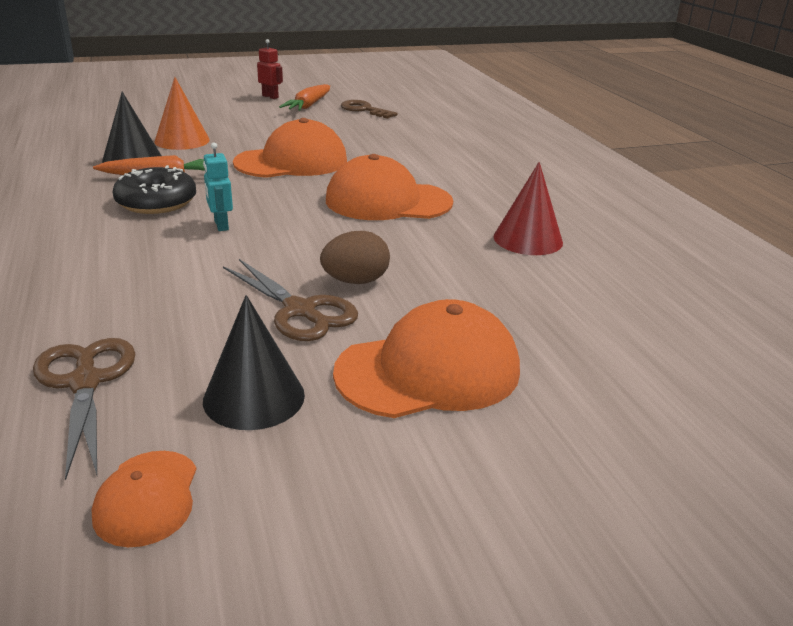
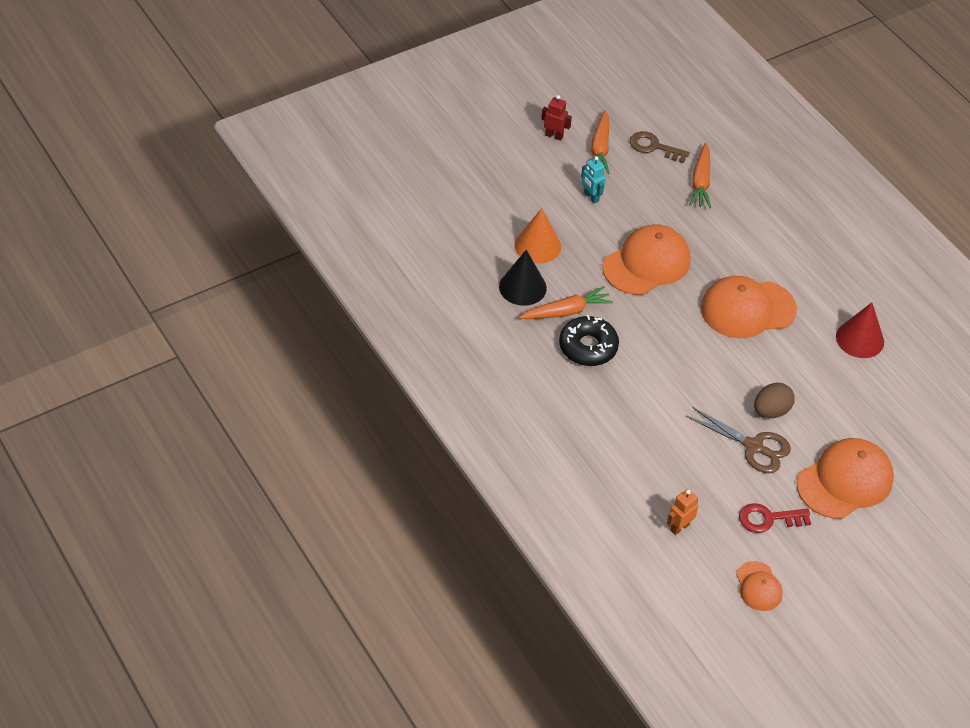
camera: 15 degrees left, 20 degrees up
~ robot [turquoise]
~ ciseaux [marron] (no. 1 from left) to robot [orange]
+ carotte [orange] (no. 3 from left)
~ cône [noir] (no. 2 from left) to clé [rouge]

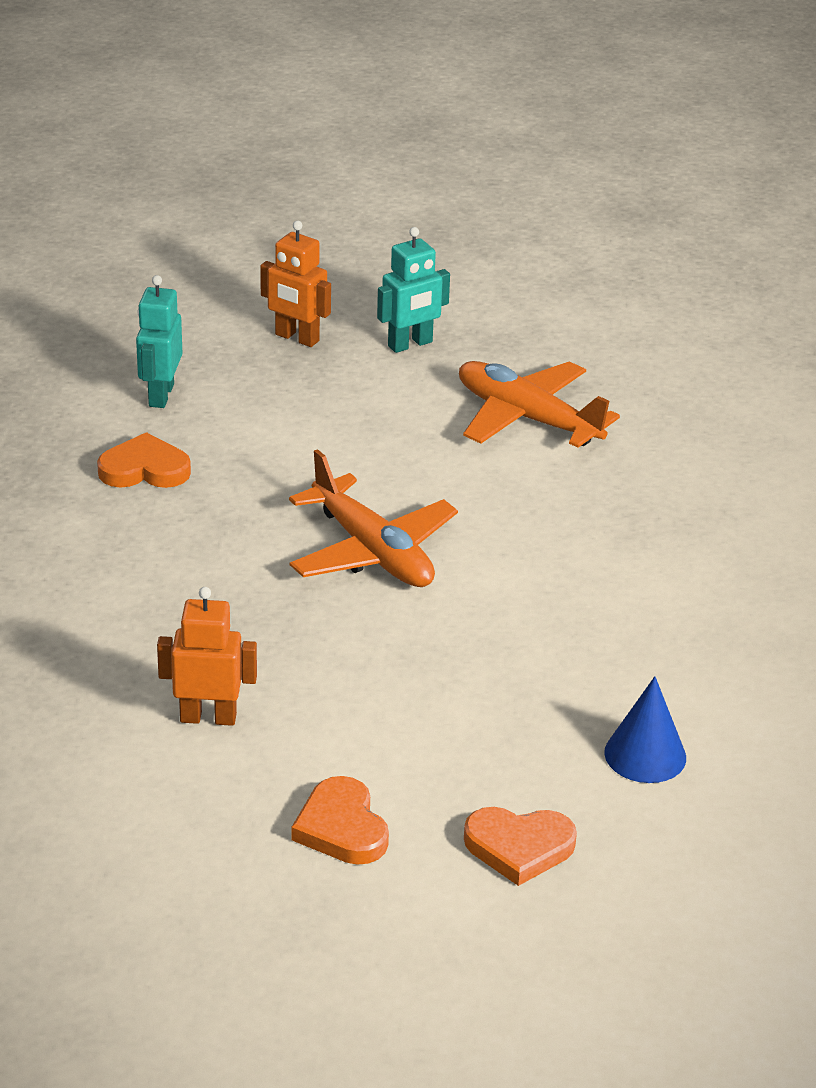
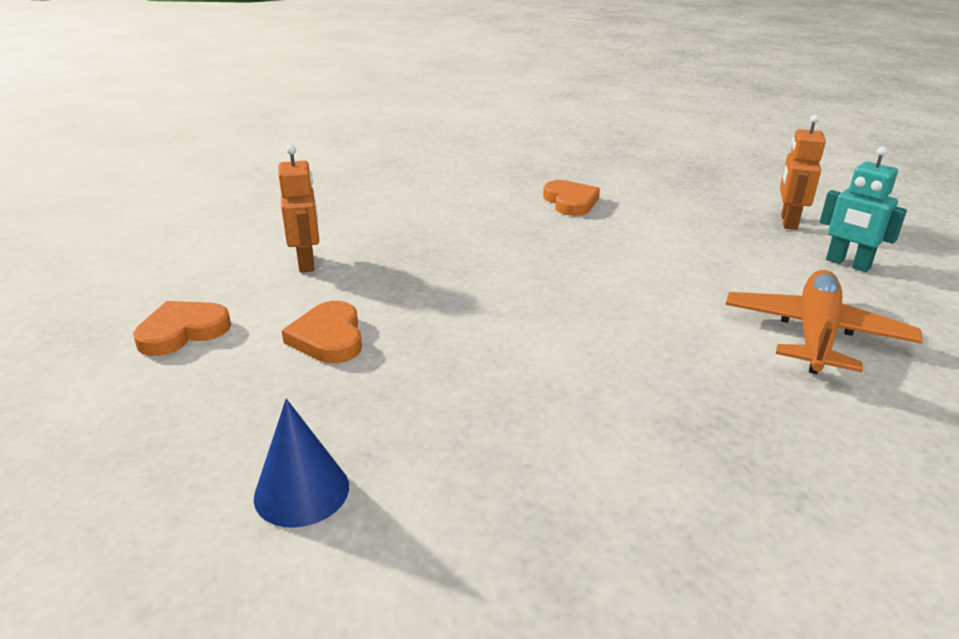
camera: 75 degrees right, 5 degrees down
~ cœur [orange] (no. 3 from left in the first image) to cœur [orange] (no. 2 from left)
- robot [turquoise] (no. 1 from left)
- avion [orange] (no. 1 from left)

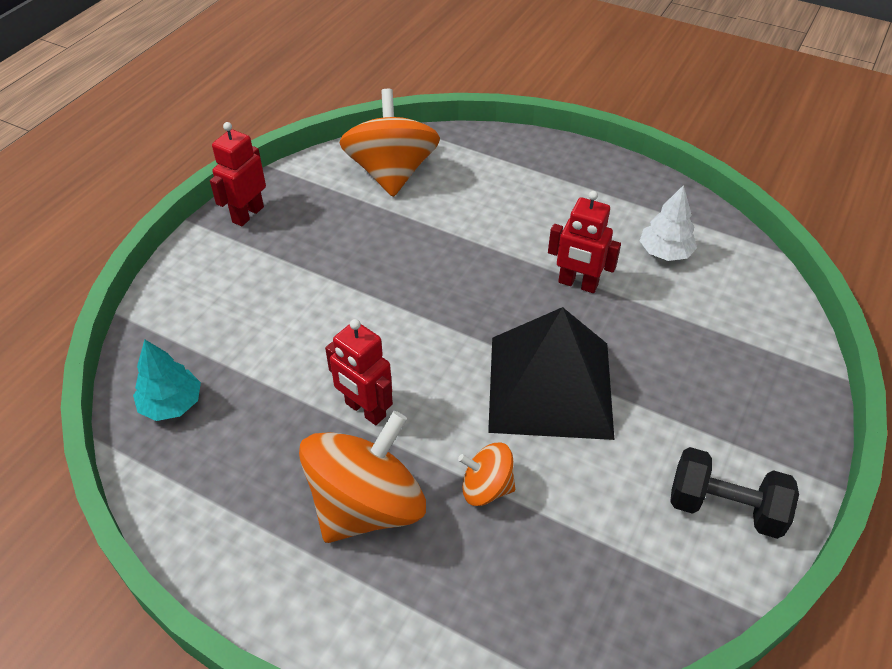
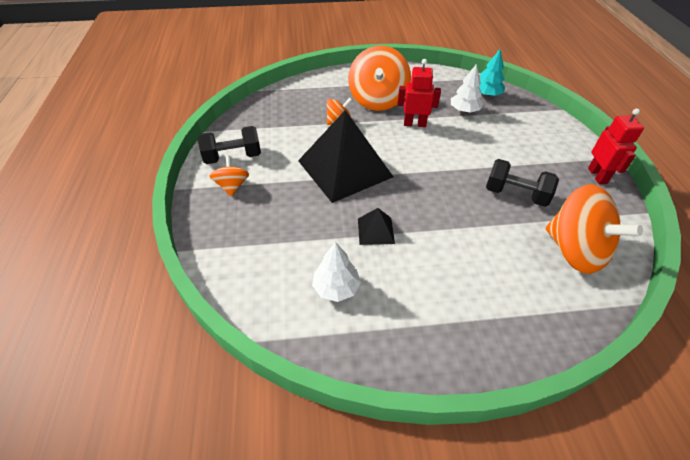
camera: 145 degrees right, 0 degrees up
+ toupie [orange] (no. 1 from left)
~ robot [rouge] (no. 3 from left) to pyramide [noir] (no. 2 from left)
+ arbre [blanc] (no. 2 from left)
+ haltère [noir] (no. 2 from left)

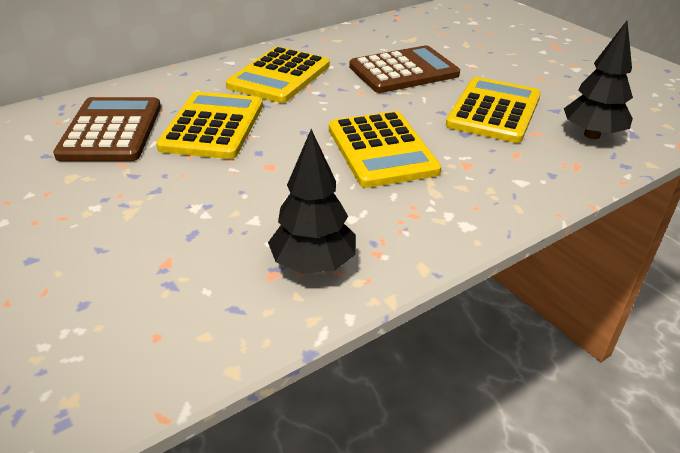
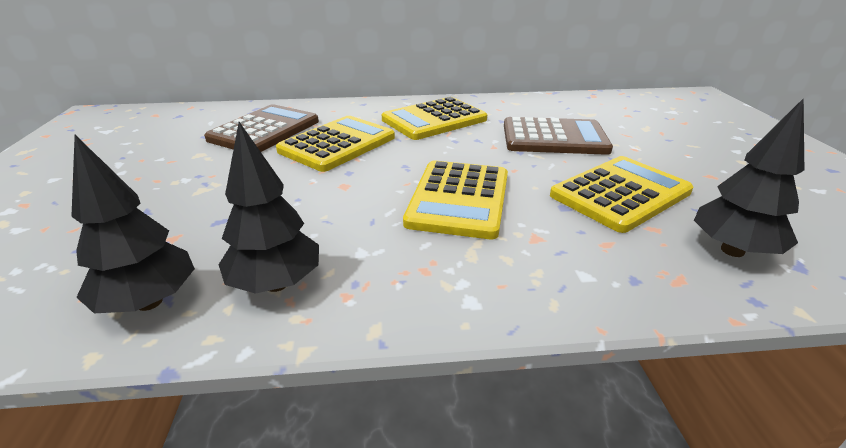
camera: 30 degrees right, 5 degrees down
+ arbre [noir] (no. 1 from left)

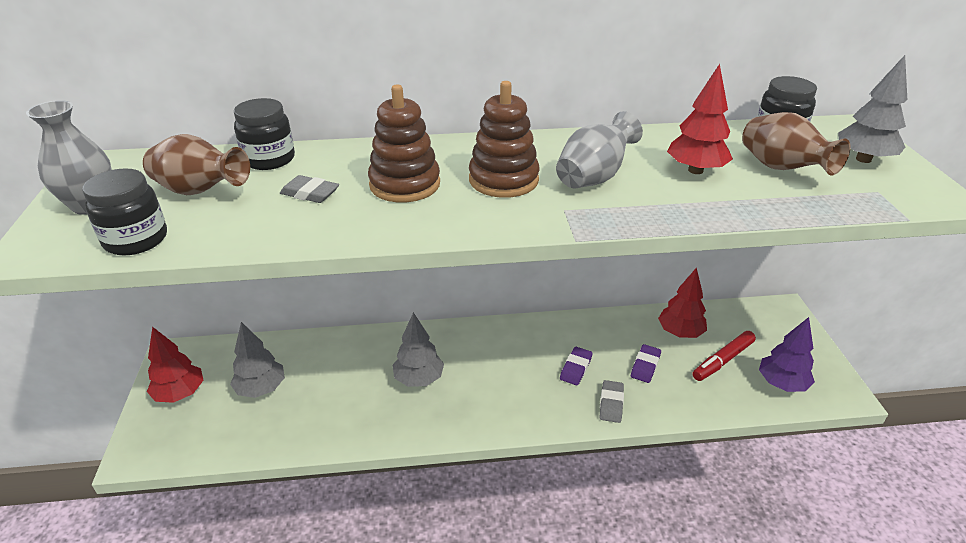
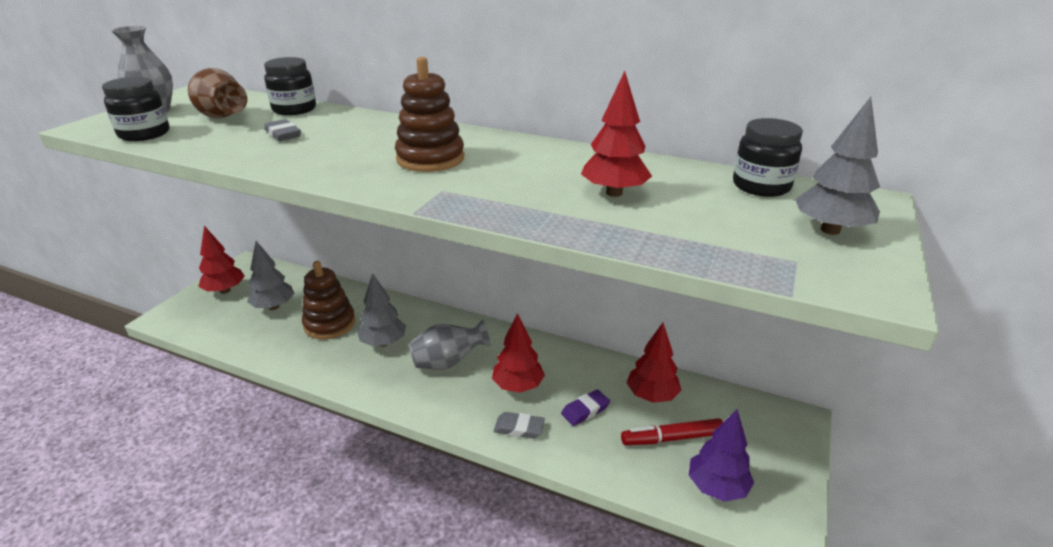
camera: 30 degrees right, 5 degrees down
~ jouet à empiler [marron] (no. 1 from left)
~ vase [gris] (no. 2 from left)
~ gomme [violet] (no. 1 from left) to arbre [rouge] (no. 2 from left)
~ gomme [gris] (no. 2 from left) 60 degrees clockwise
- vase [marron] (no. 2 from left)

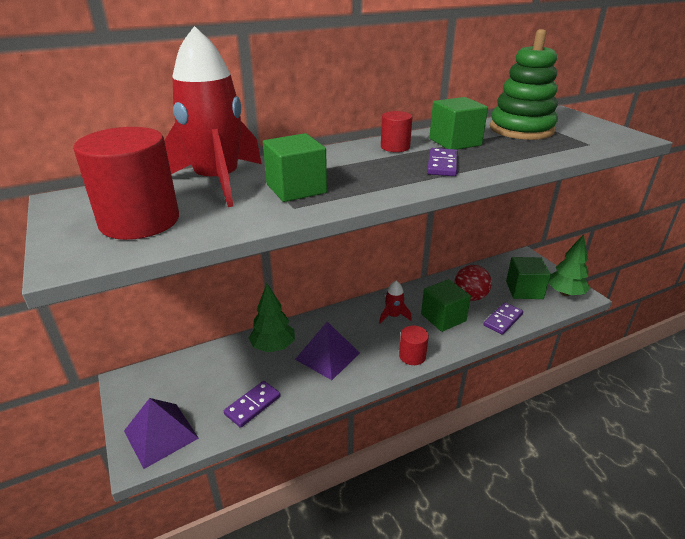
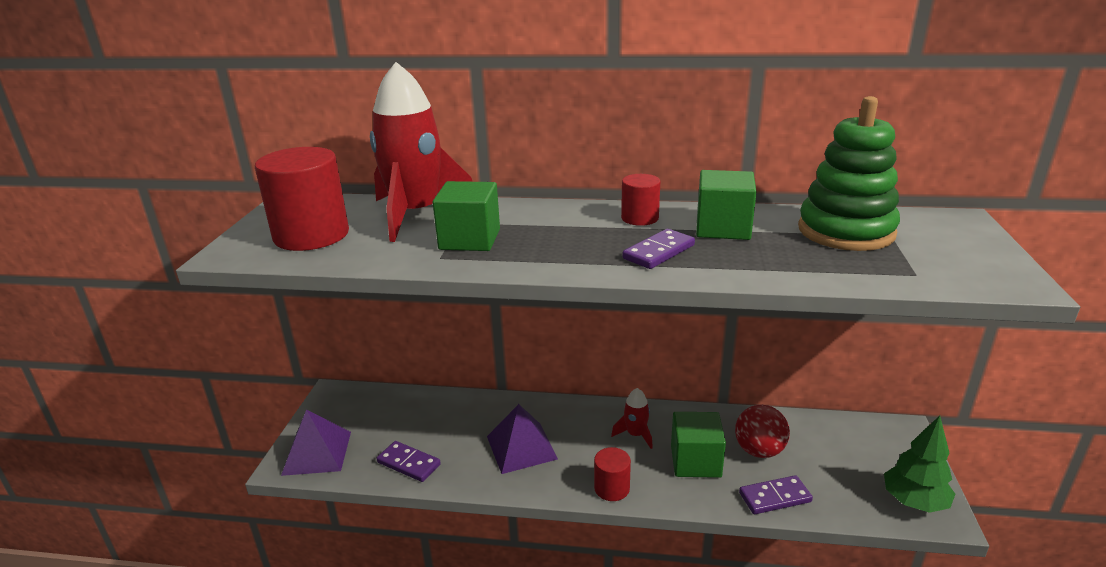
camera: 35 degrees right, 5 degrees down
~ domino [violet] (no. 1 from left) 45 degrees clockwise
- arbre [vert] (no. 1 from left)
- cube [vert] (no. 4 from left)

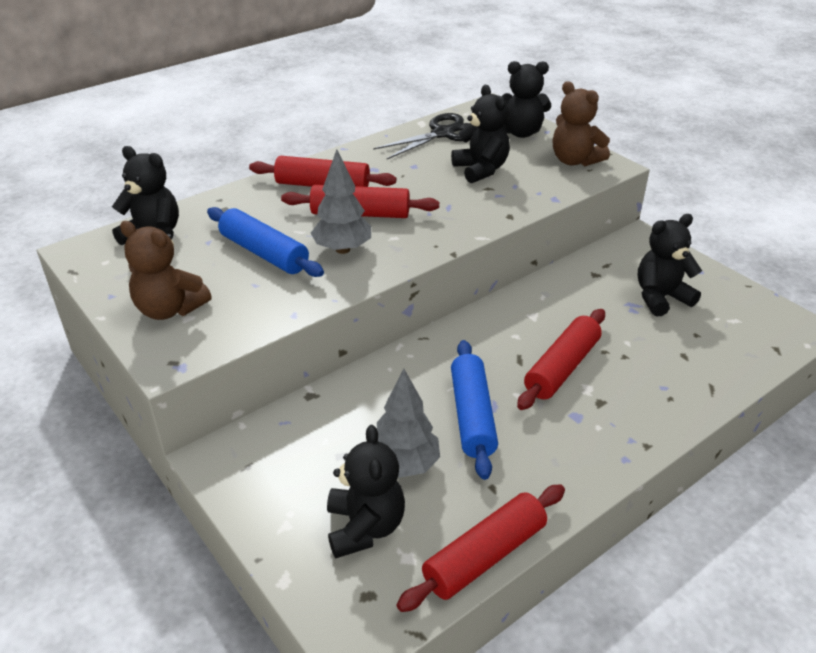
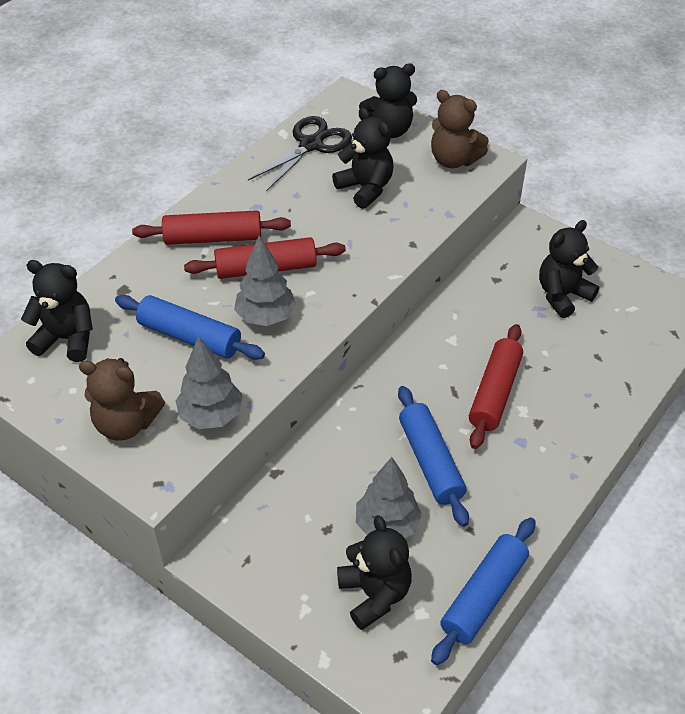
camera: 15 degrees left, 10 degrees up
+ arbre [gris] (no. 1 from left)
~ rouleau à pâtisserie [rouge] (no. 3 from left) to rouleau à pâtisserie [bleu] (no. 3 from left)

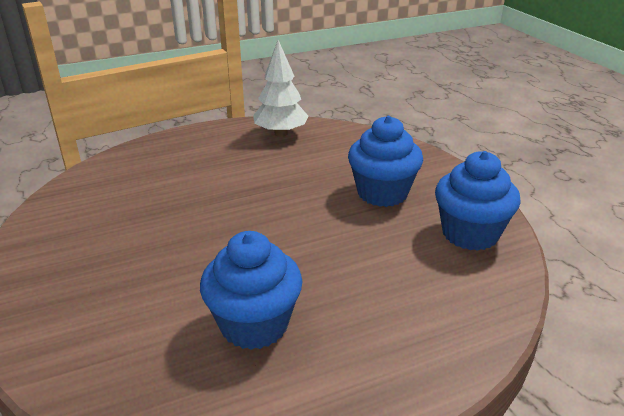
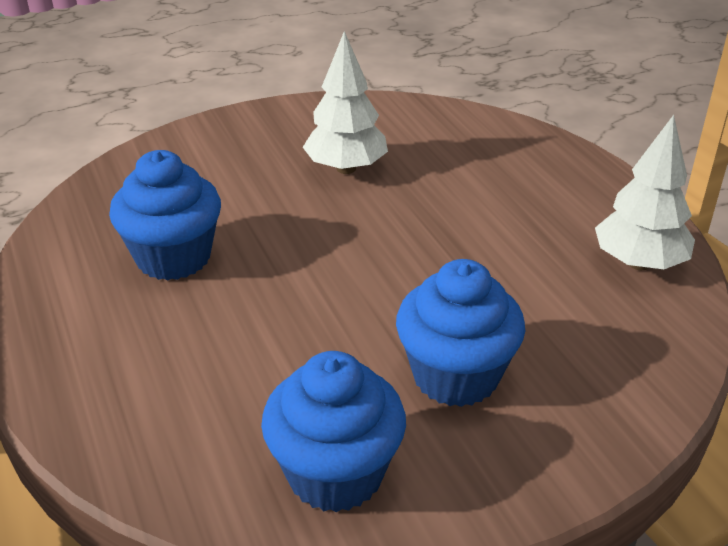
camera: 90 degrees right, 5 degrees up
+ arbre [blanc] (no. 1 from left)

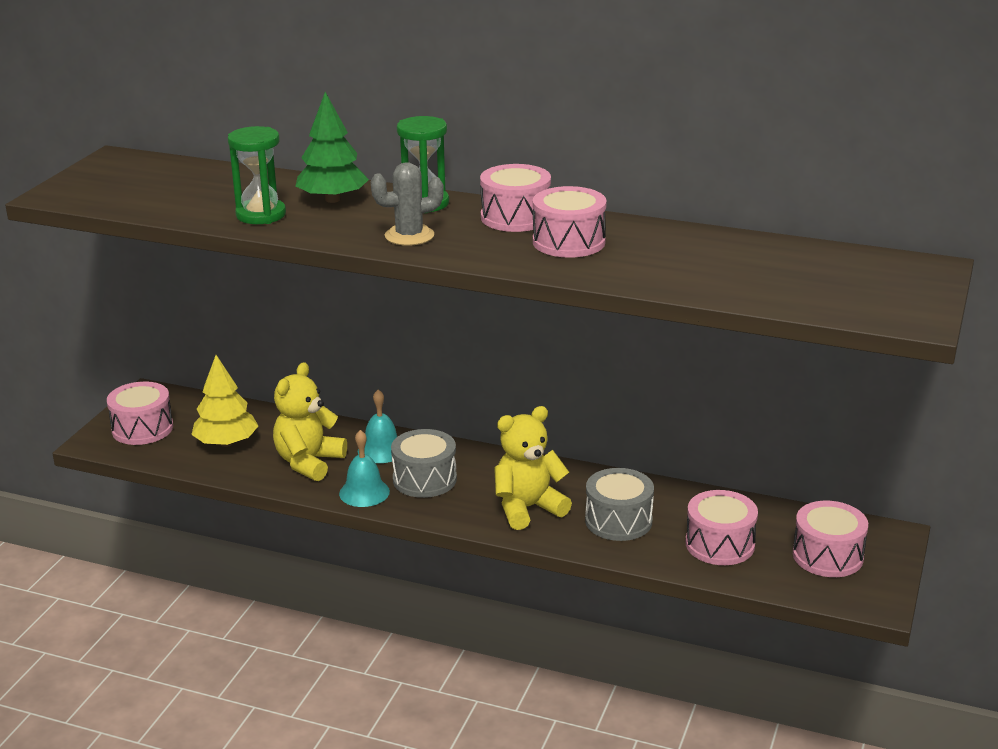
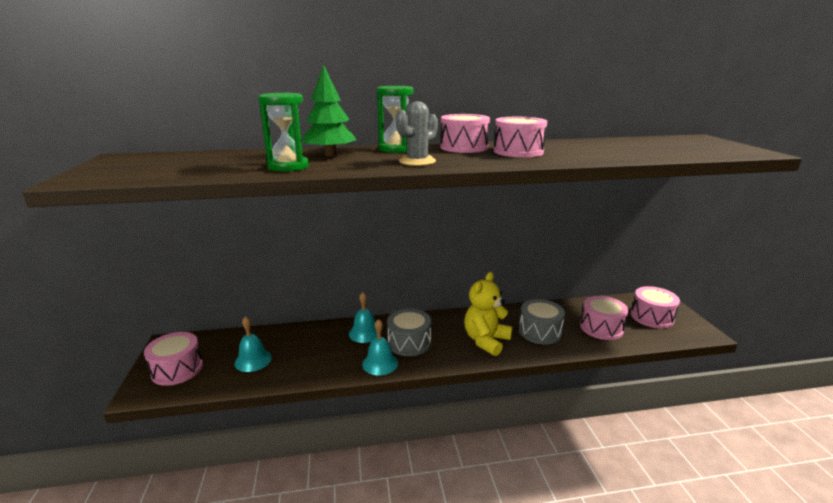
camera: 30 degrees left, 5 degrees down
~ arbre [jaune] to cloche [turquoise] (no. 1 from left)
- ours en peluche [jaune] (no. 1 from left)

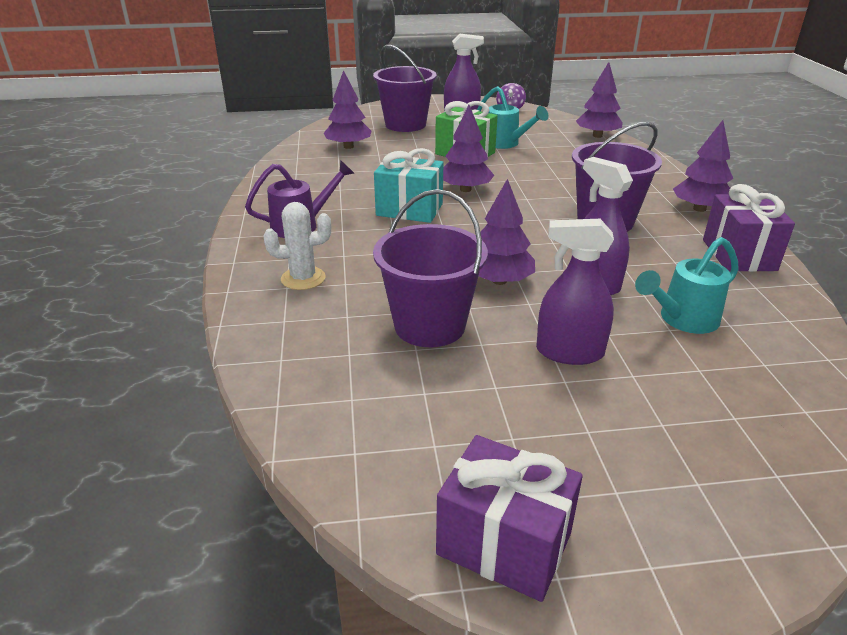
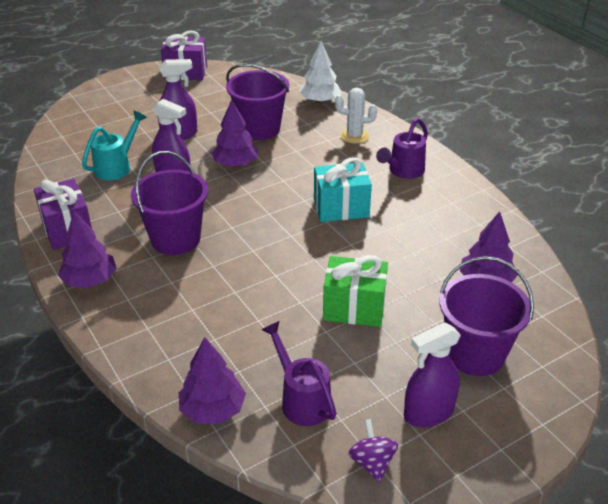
camera: 155 degrees right, 5 degrees up
+ arrosoir [violet] (no. 1 from left)
+ arbre [blanc]
~ cactus [blanc] 45 degrees clockwise
- arbre [violet] (no. 2 from left)
- arrosoir [turquoise] (no. 1 from left)

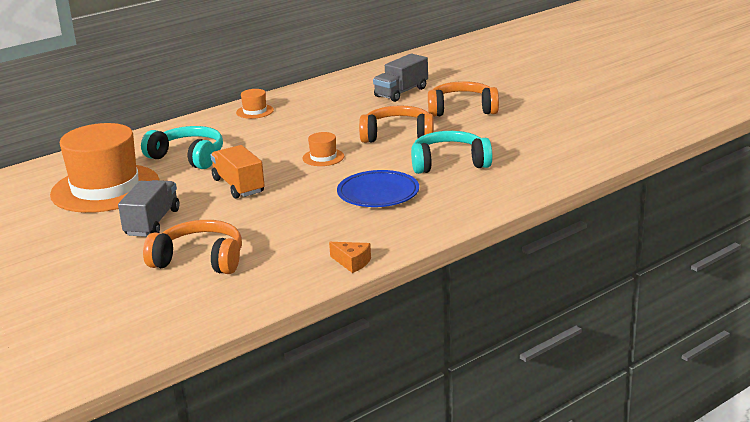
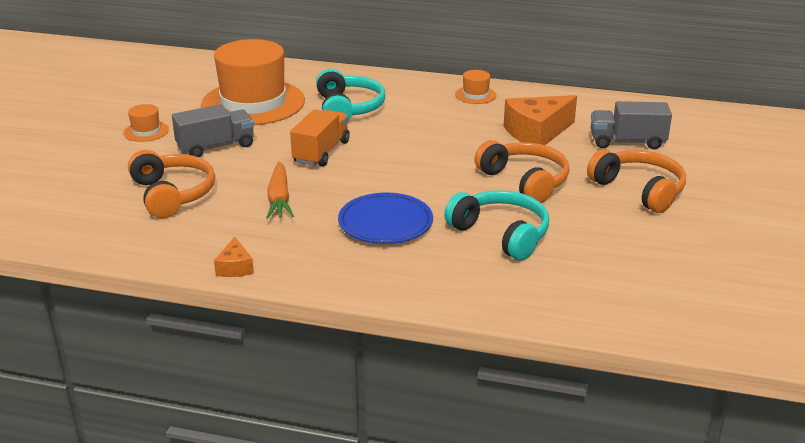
camera: 50 degrees right, 5 degrees up
~ chapeau [orange] (no. 3 from left in the first image) to chapeau [orange] (no. 1 from left)
+ carotte [orange]
+ fromage [orange] (no. 2 from left)

